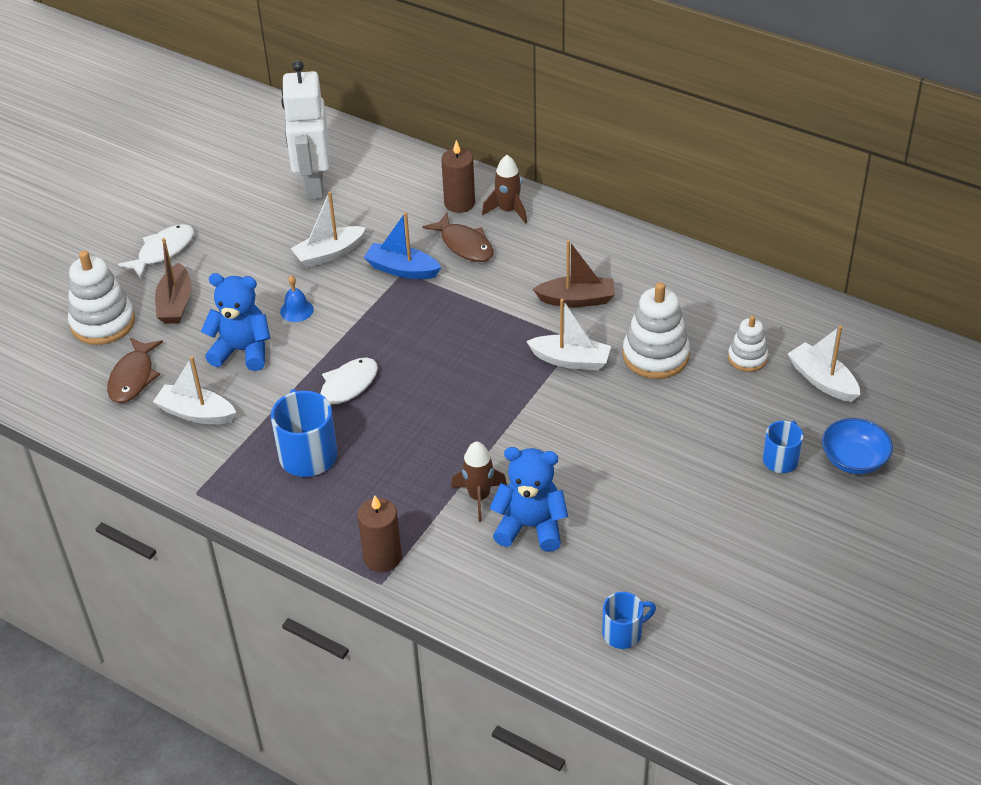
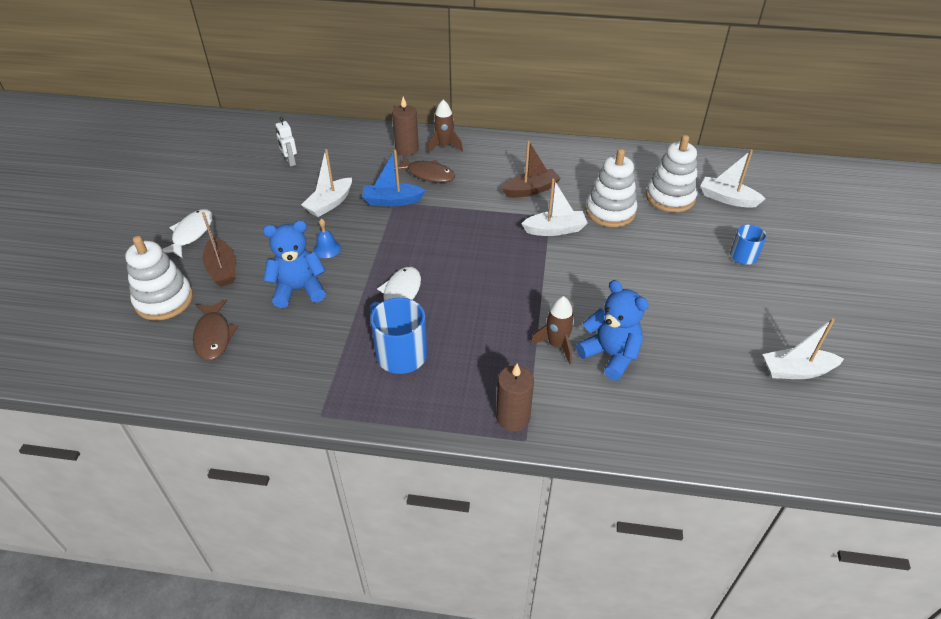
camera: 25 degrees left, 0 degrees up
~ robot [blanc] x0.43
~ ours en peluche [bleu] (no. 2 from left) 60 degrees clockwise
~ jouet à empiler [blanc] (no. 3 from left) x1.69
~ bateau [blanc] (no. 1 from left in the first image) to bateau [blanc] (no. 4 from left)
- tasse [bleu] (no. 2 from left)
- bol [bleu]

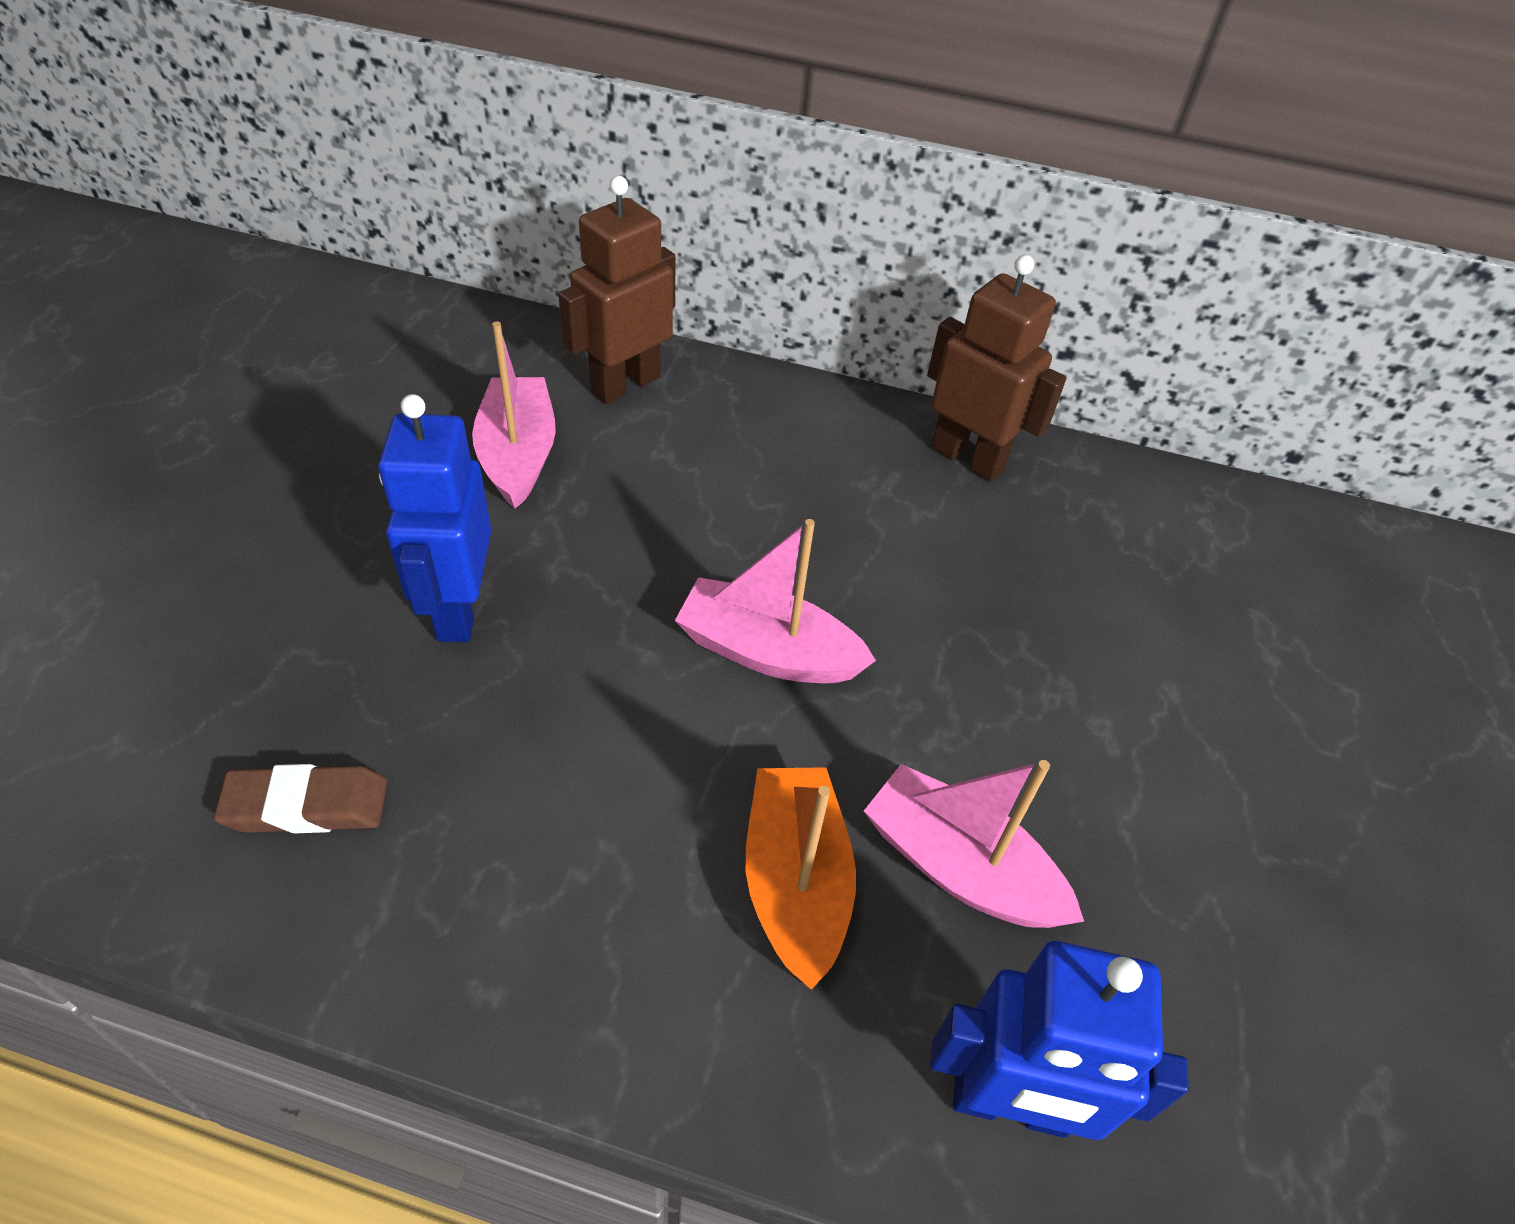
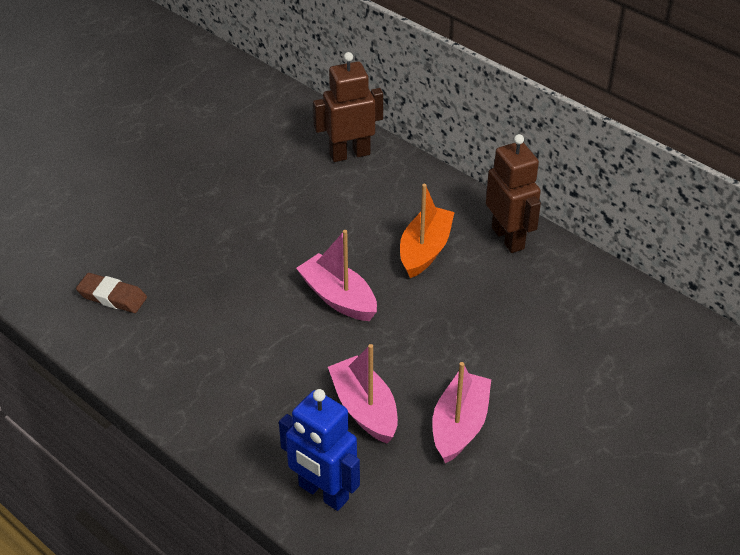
camera: 30 degrees right, 5 degrees down
~ bateau [orange]
~ bateau [rose] (no. 1 from left in the first image) to bateau [rose] (no. 3 from left)
- robot [bleu] (no. 1 from left)

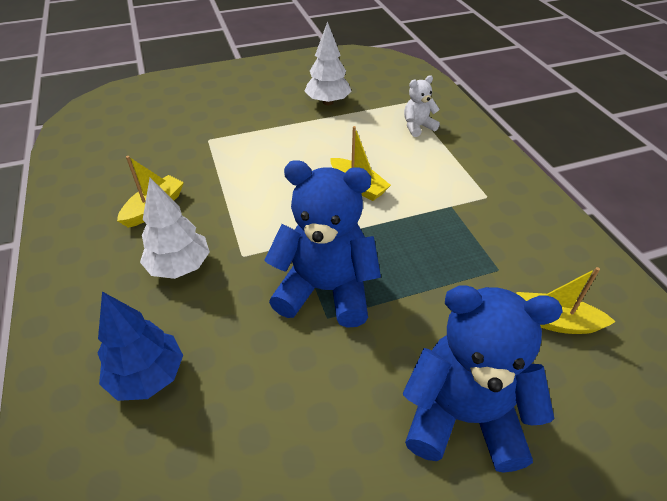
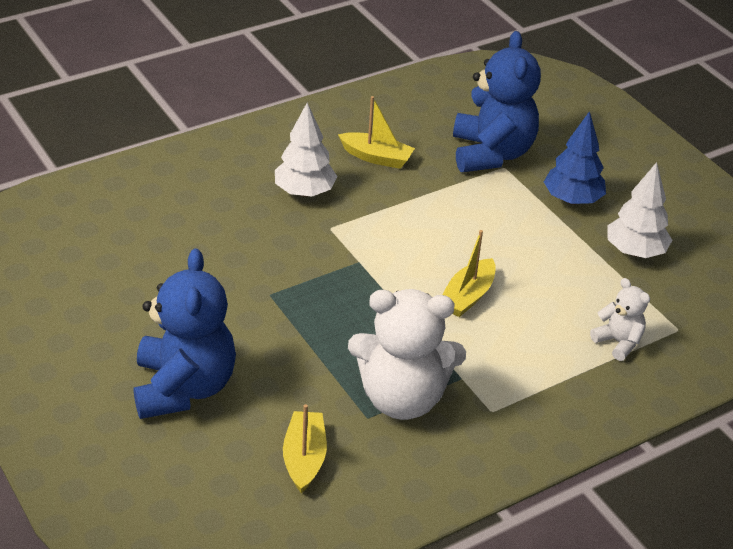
camera: 75 degrees right, 5 degrees down
+ ours en peluche [blanc] (no. 1 from left)
~ ours en peluche [bleu] (no. 1 from left in the first image) to ours en peluche [bleu] (no. 2 from left)
~ arbre [bleu]

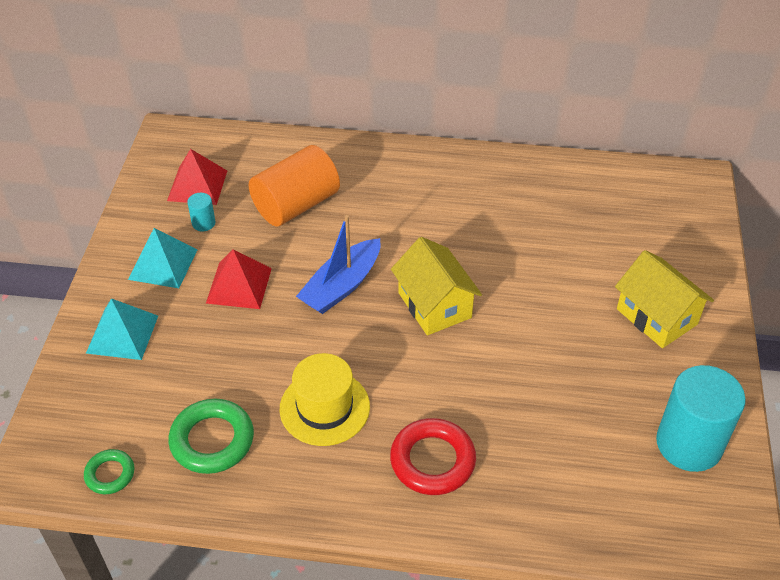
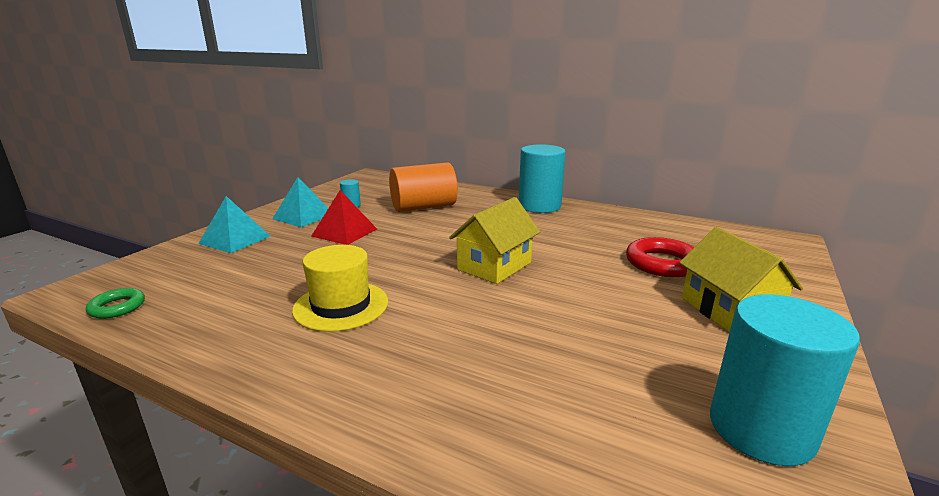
camera: 20 degrees right, 25 degrees down
~ maison [jaune] (no. 1 from left) 45 degrees clockwise
+ cylindre [turquoise] (no. 2 from left)
~ anneau [rouge]
- pyramide [rouge] (no. 1 from left)
- anneau [vert] (no. 2 from left)
- bateau [bleu]

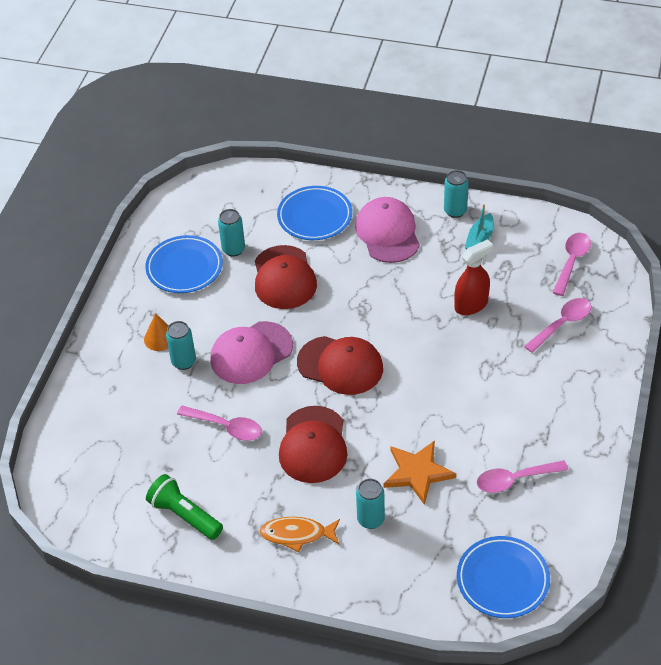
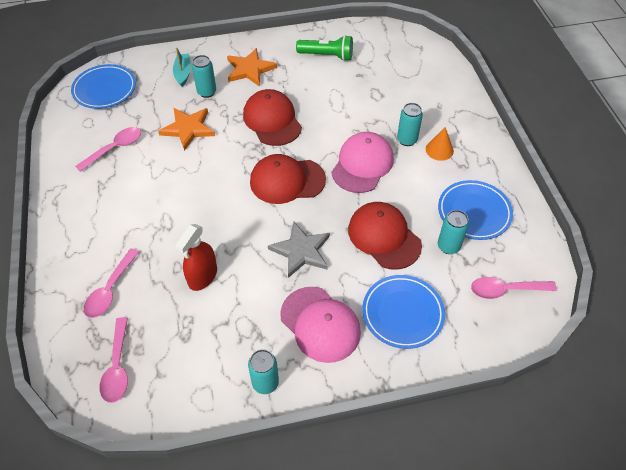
camera: 150 degrees right, 5 degrees up
~ bateau [turquoise]
~ poisson [orange] to étoile [orange] (no. 2 from left)
+ étoile [gris]
~ cuillère [rose] (no. 1 from left in the first image) to cuillère [rose] (no. 4 from left)

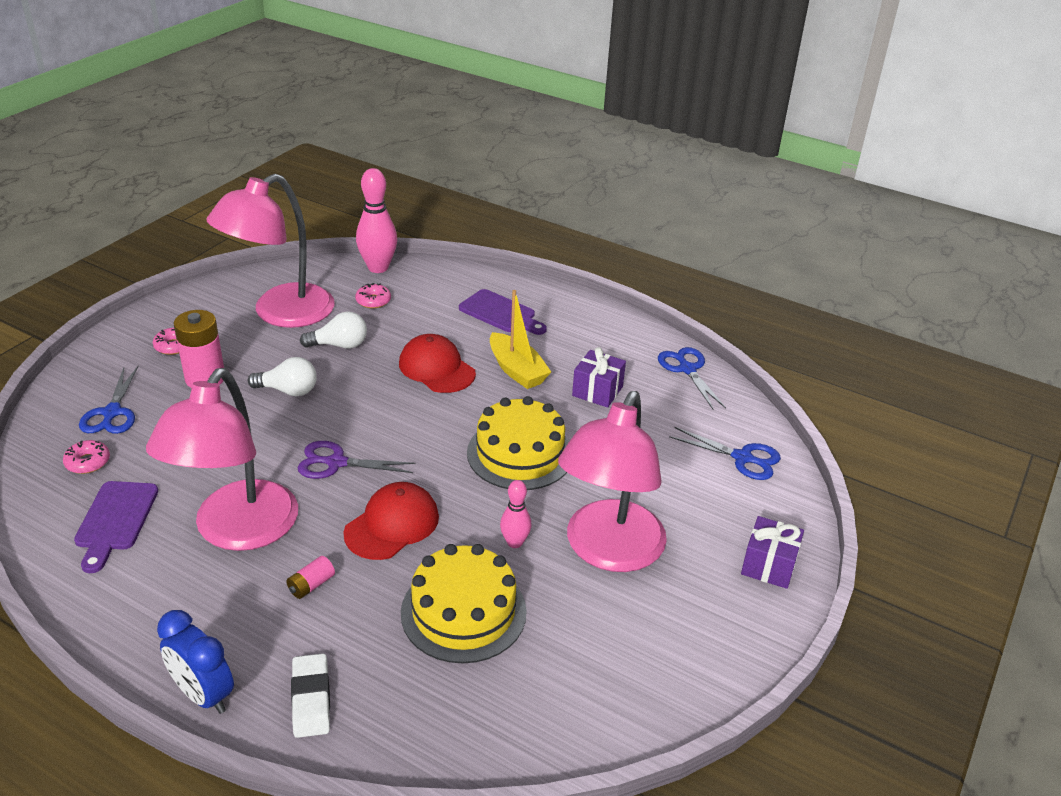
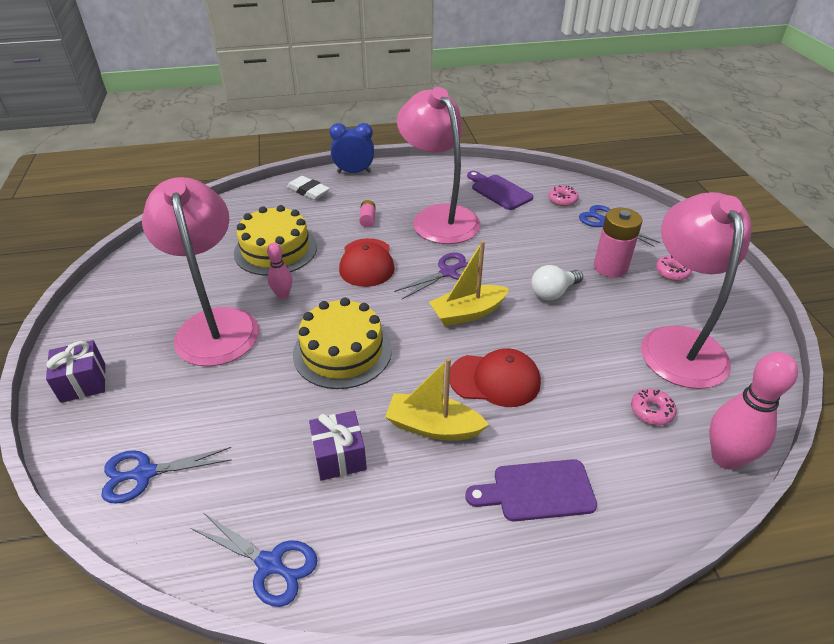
camera: 140 degrees right, 5 degrees up
+ bateau [jaune] (no. 2 from left)
- ampoule [blanc] (no. 2 from left)

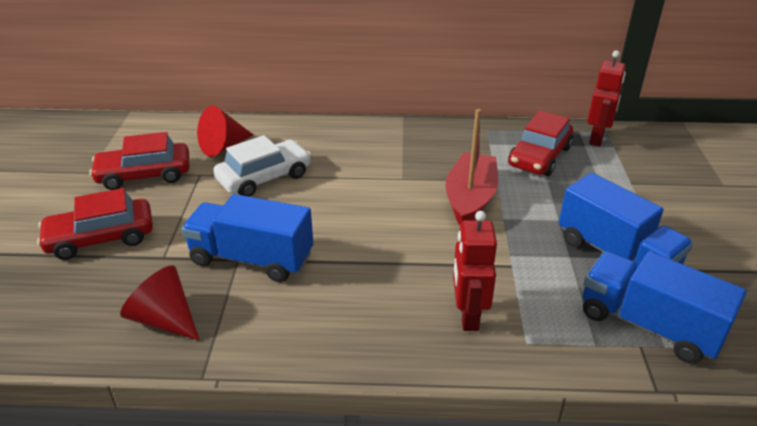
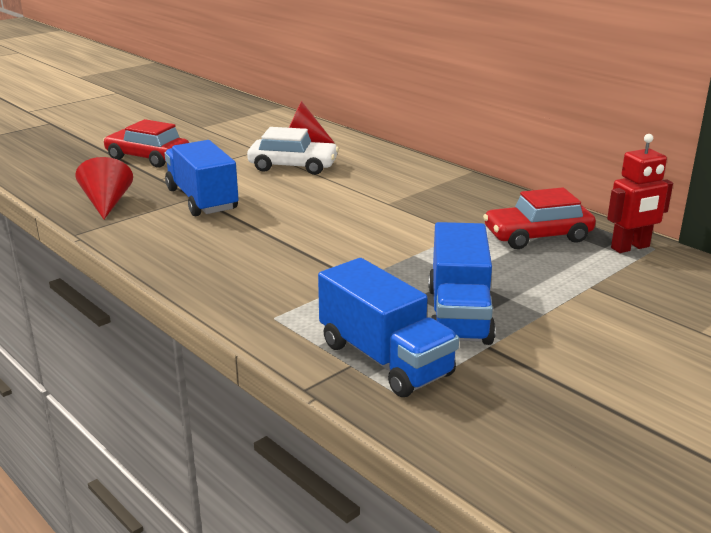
camera: 45 degrees right, 10 degrees down
~ camion [bleu] (no. 3 from left in the first image) 150 degrees clockwise
- voiture [rouge] (no. 2 from left)
- bateau [rouge]
- robot [rouge] (no. 1 from left)

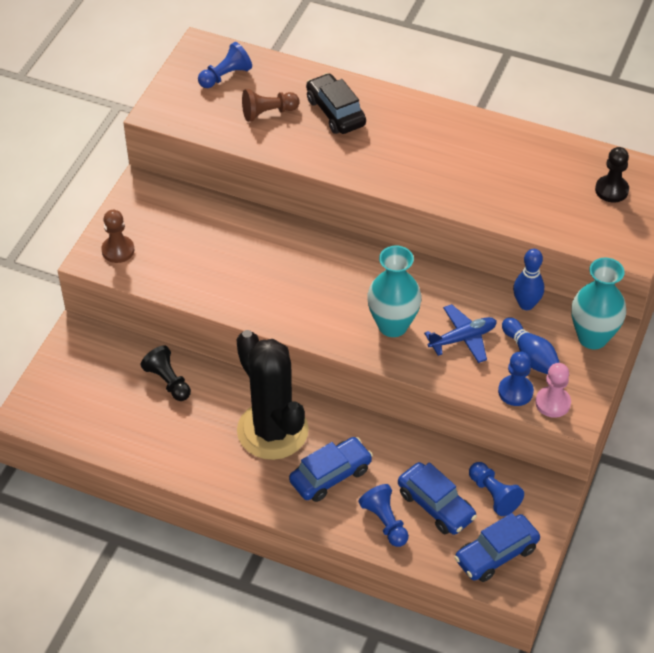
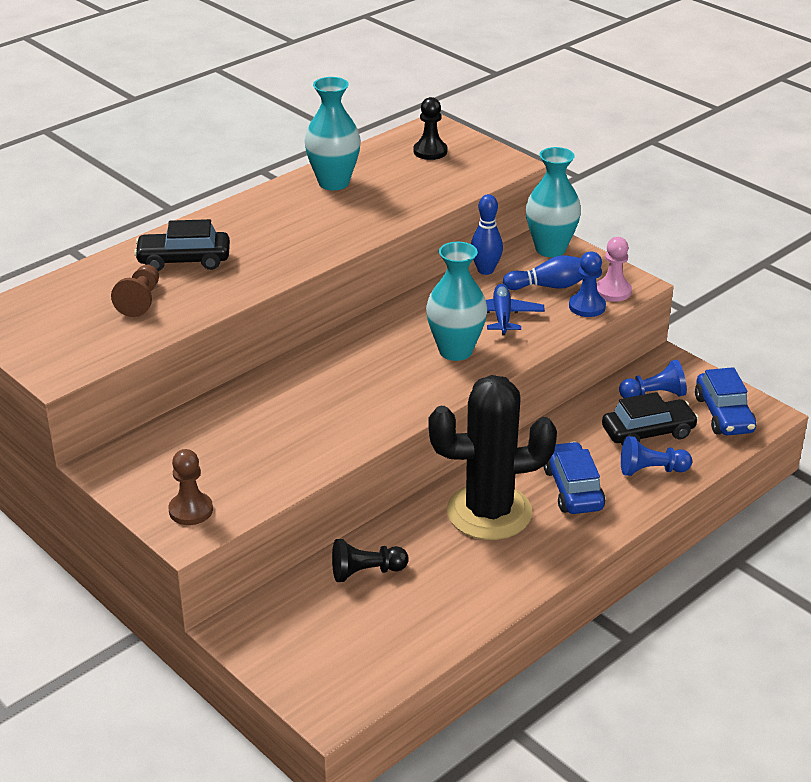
camera: 65 degrees left, 15 degrees down
+ vase [turquoise] (no. 1 from left)
~ voiture [bleu] (no. 2 from left) to voiture [noir] (no. 2 from left)
- pion [bleu] (no. 1 from left)

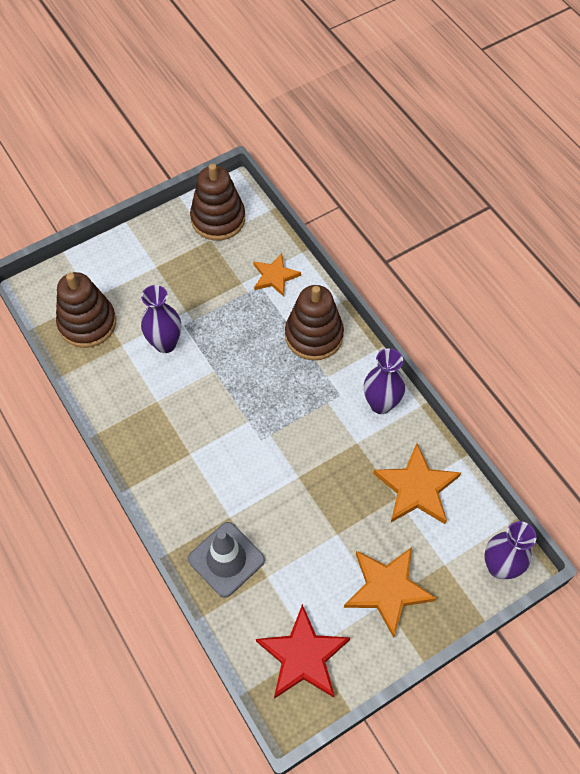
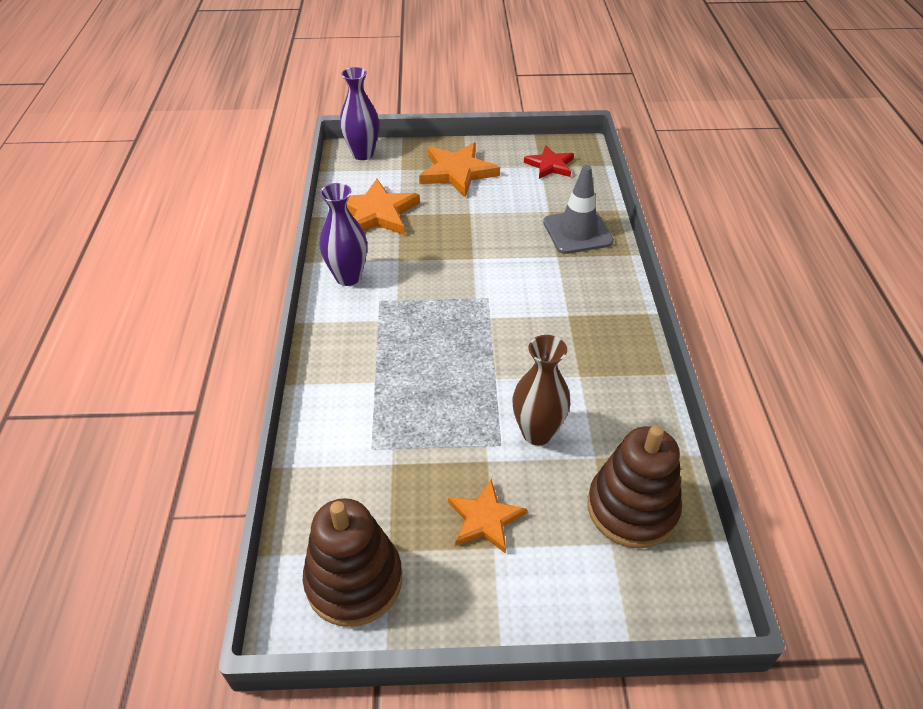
camera: 150 degrees left, 15 degrees down
~ étoile [orange] (no. 1 from left in the first image) to étoile [orange] (no. 3 from left)
~ vase [violet] (no. 1 from left) to vase [marron]
~ étoile [rouge] x0.64
- jouet à empiler [marron] (no. 3 from left)

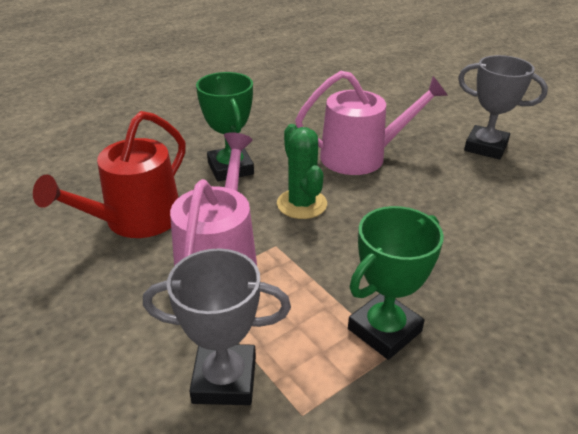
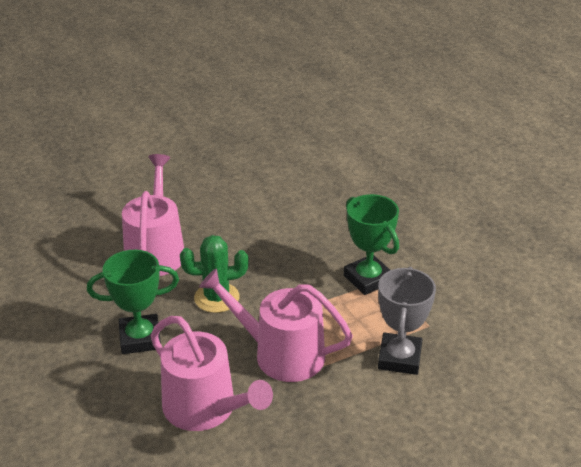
camera: 80 degrees left, 0 degrees up
~ arrosoir [rouge] to arrosoir [rose] (no. 2 from left)
- trophée [gris] (no. 2 from left)

